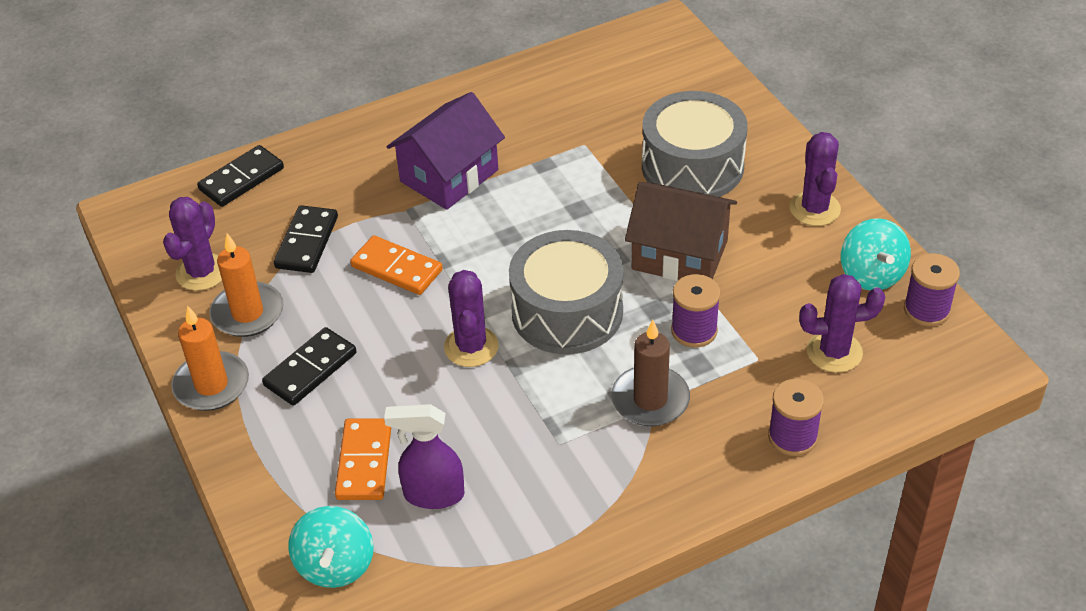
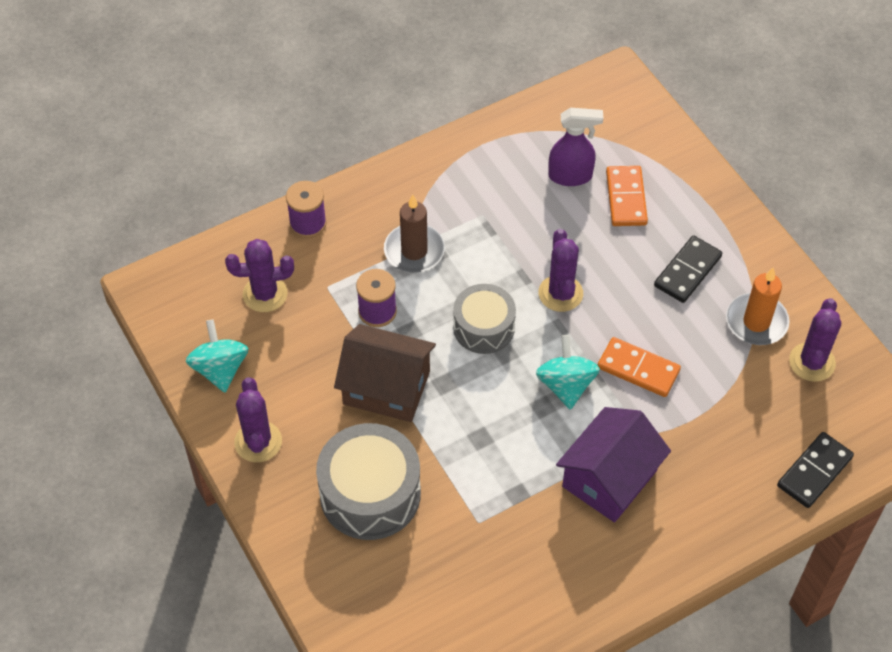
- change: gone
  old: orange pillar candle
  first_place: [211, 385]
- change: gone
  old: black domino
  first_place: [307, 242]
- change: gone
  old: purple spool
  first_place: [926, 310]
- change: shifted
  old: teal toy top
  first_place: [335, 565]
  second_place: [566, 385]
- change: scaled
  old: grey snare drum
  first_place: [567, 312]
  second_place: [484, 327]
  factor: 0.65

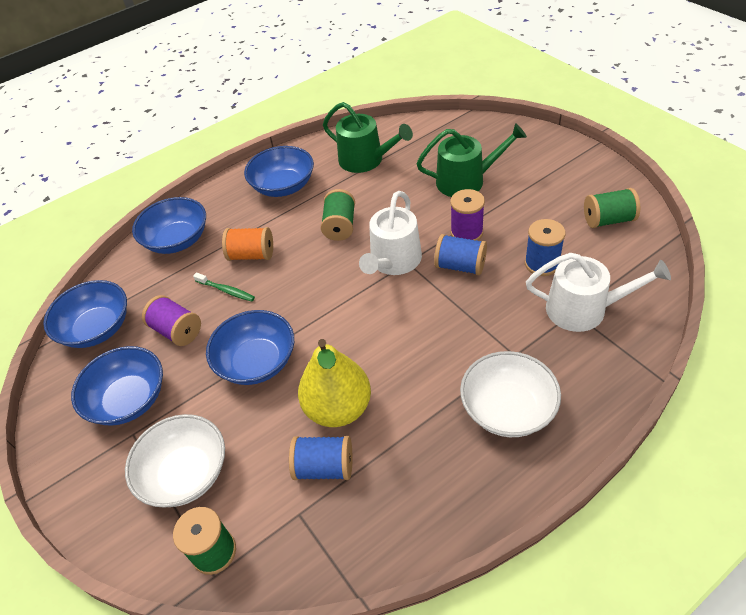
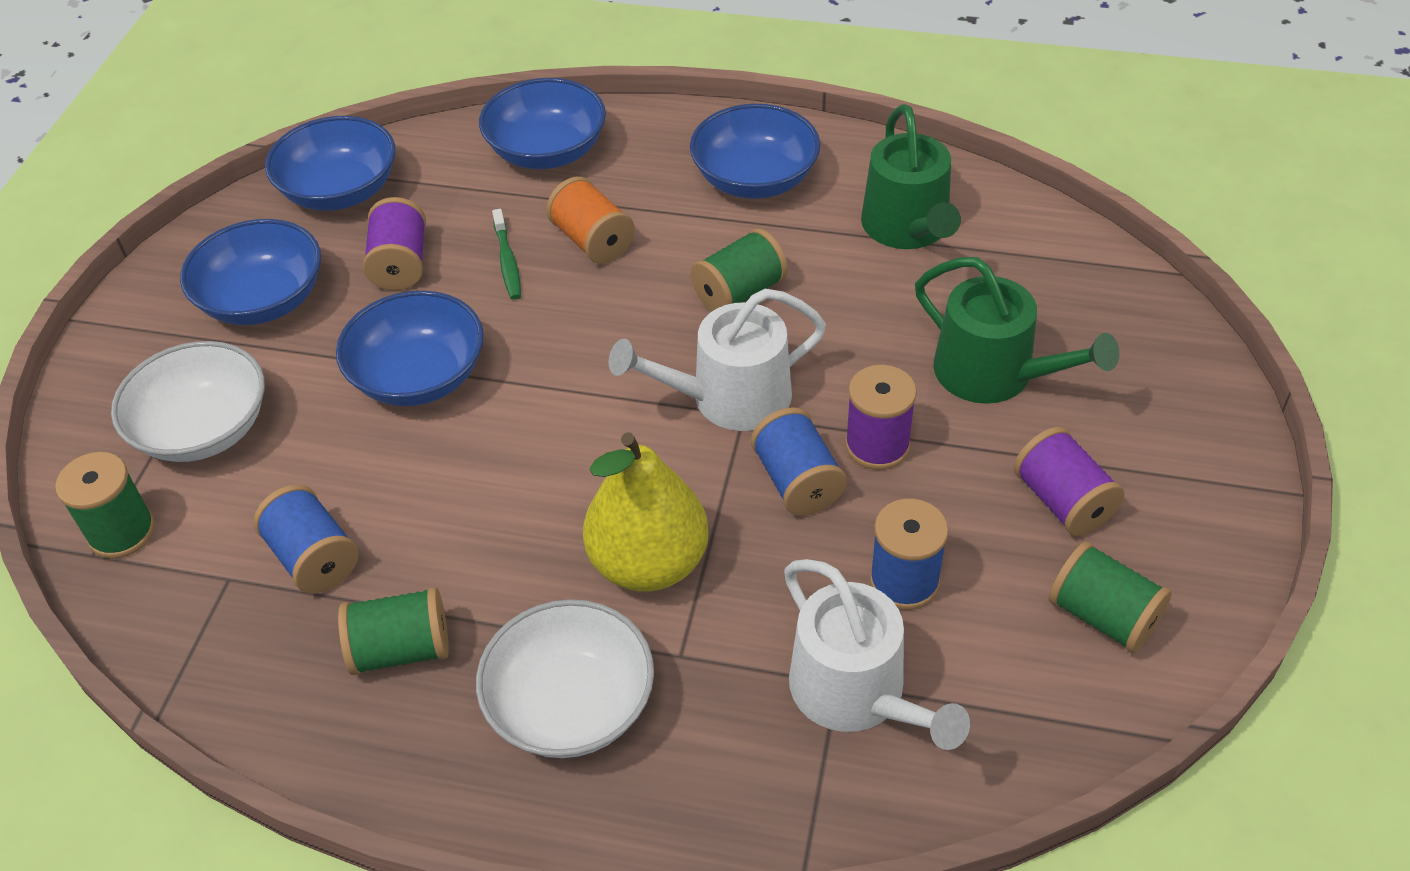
- change: new
  new: emerald spool
  second_place: [401, 650]
- change: new
  new: purple spool
  second_place: [1062, 501]
- change: shifted
  old: yellow pear fruit
  first_place: [338, 408]
  second_place: [649, 563]

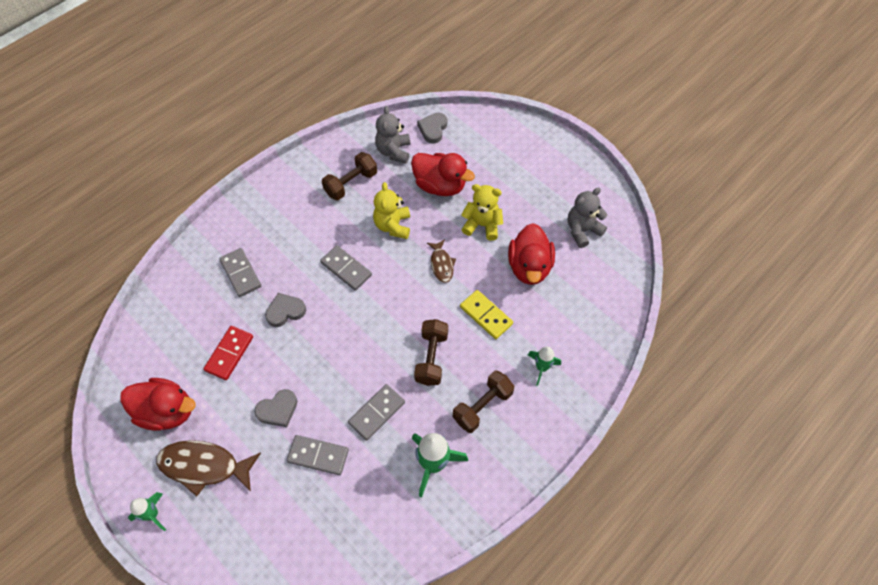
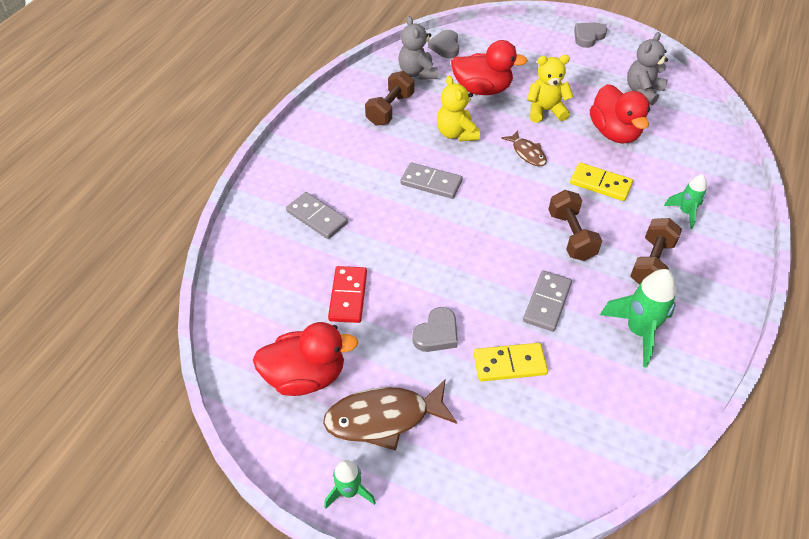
- change: shifted
  old: grey love heart
  first_place: [285, 311]
  second_place: [588, 37]
- change: repainted
  old: grey domino
  new: yellow domino
  first_place: [318, 456]
  second_place: [509, 364]

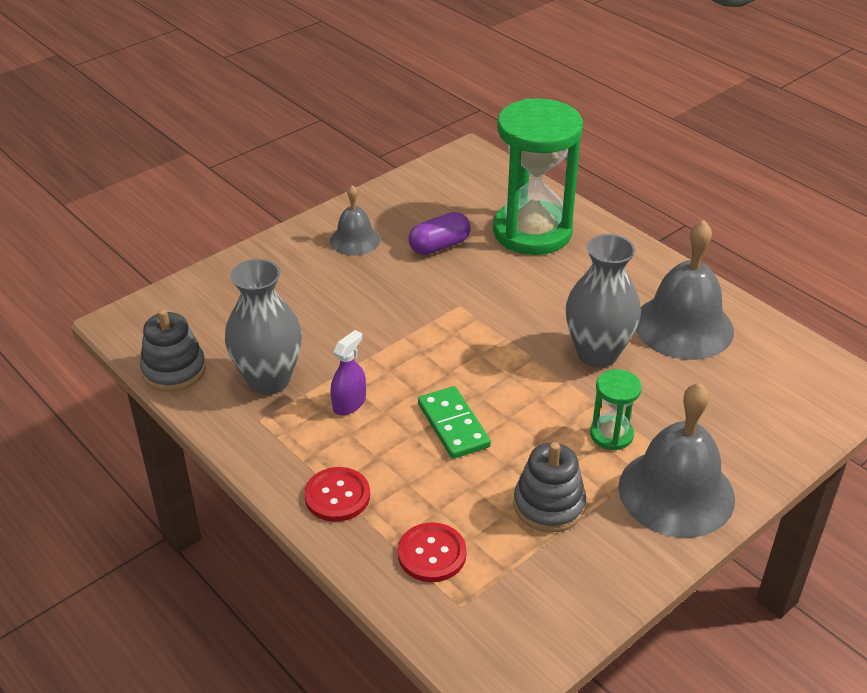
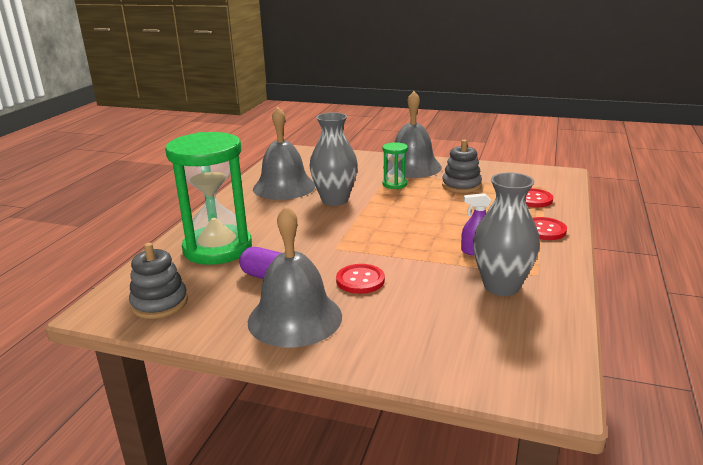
- change: gone
  old: emerald domino
  first_place: [453, 425]
- change: new
  new: scarlet sewing button
  second_place: [360, 280]
- change: shifted
  old: grey ring stacker
  first_place: [174, 370]
  second_place: [159, 303]
- change: scaled
  old: grey hand bell
  first_place: [355, 240]
  second_place: [295, 318]
  factor: 1.8

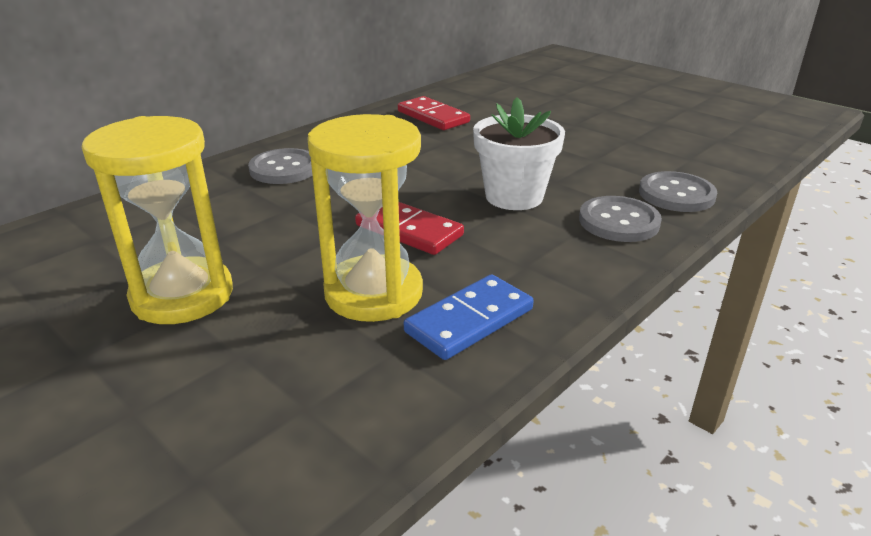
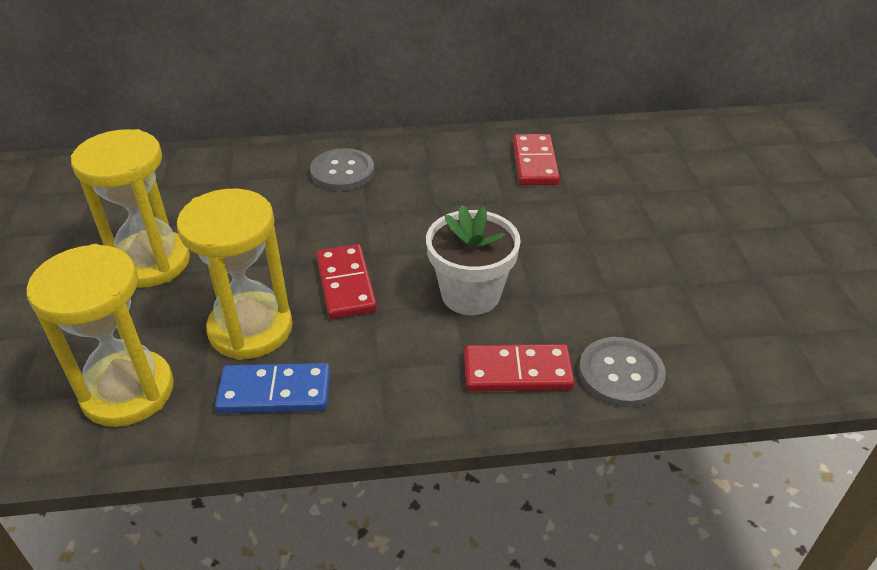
- change: new
  new: yellow hourglass
  second_place: [128, 391]
- change: swapped
  old: grey sewing button
  new: scarlet domino
  first_place: [619, 221]
  second_place: [517, 372]

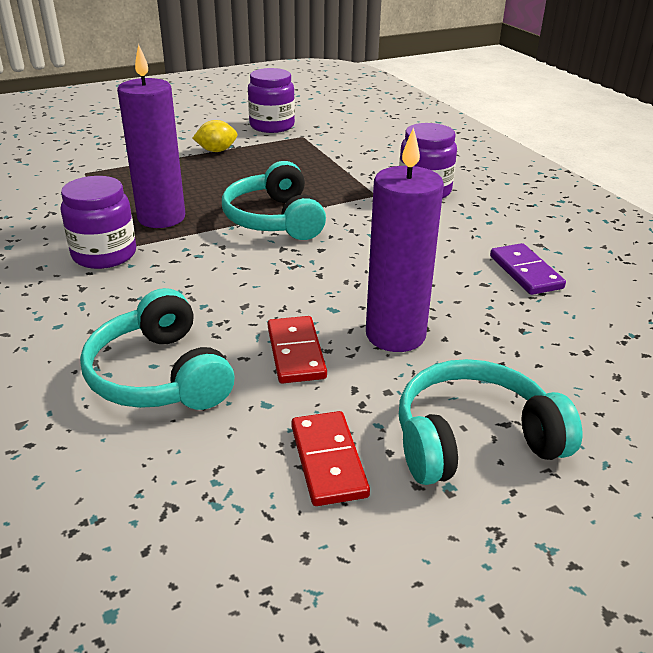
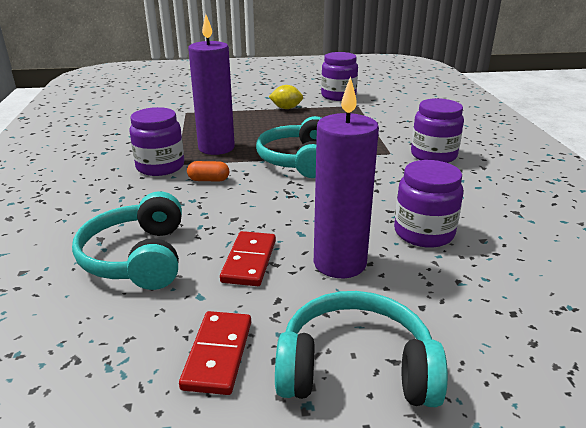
- change: gone
  old: purple domino
  first_place: [525, 272]
- change: new
  new: orange pill
  second_place: [209, 180]
- change: new
  new: purple jar
  second_place: [424, 233]

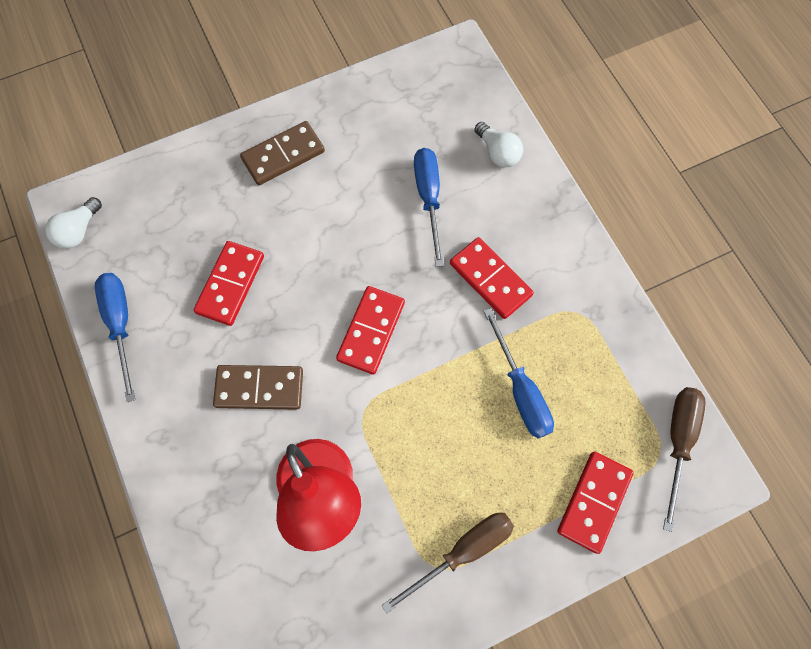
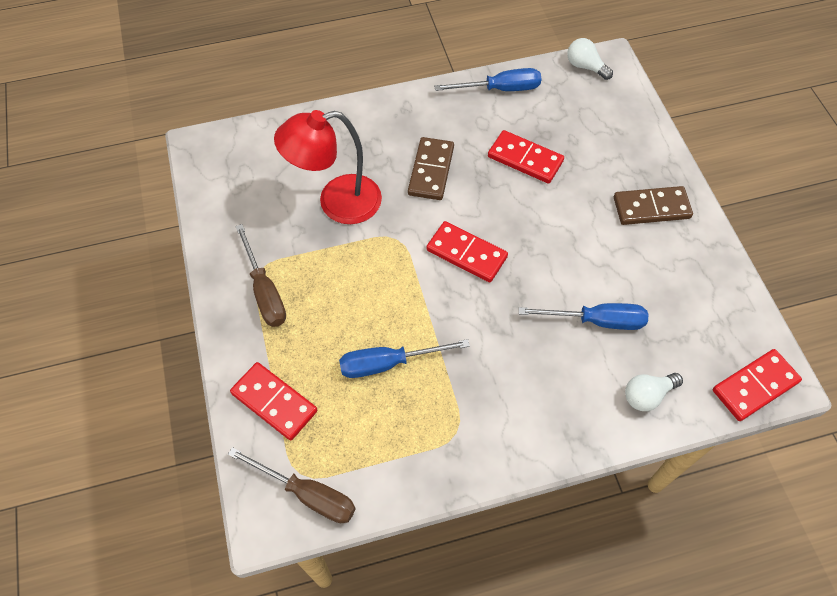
- change: shifted
  old: scarlet domino
  first_place: [490, 279]
  second_place: [754, 386]
- change: rotated
  old: russet domino
  first_place: [283, 155]
  second_place: [651, 208]
  degrees: -75

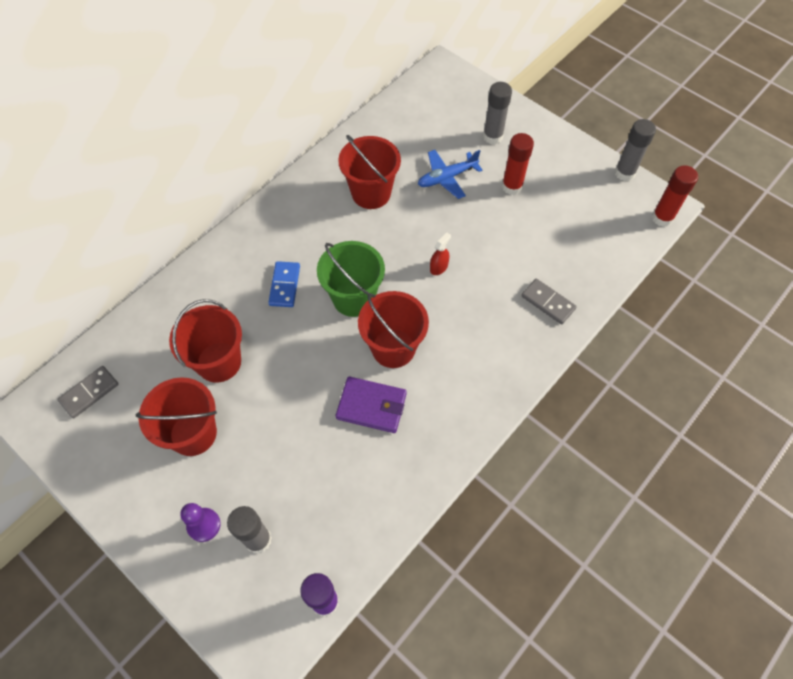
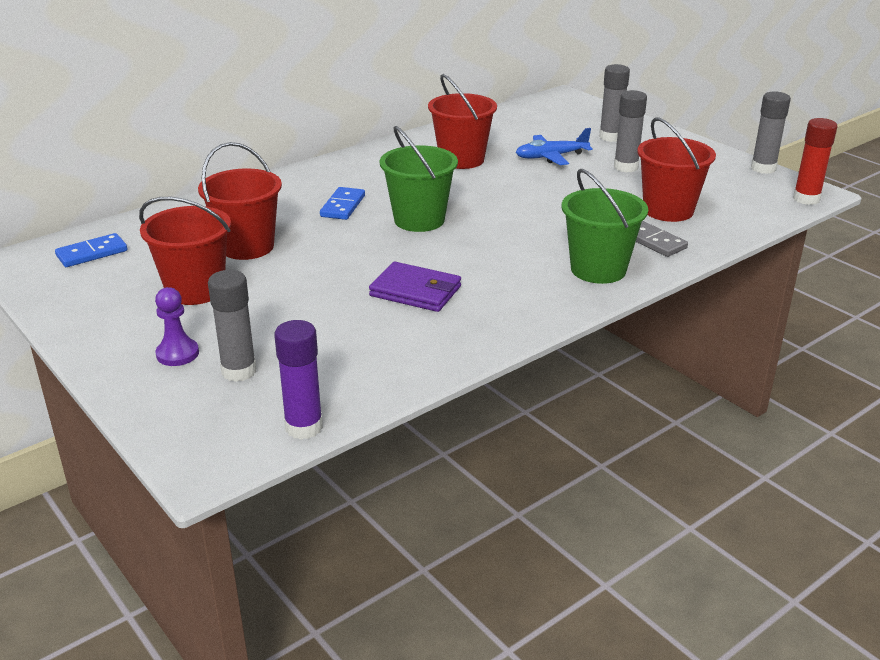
- change: gone
  old: scarlet sprayer
  first_place: [439, 267]
- change: new
  new: emerald pail
  second_place: [598, 269]
- change: shifted
  old: scarlet pail
  first_place: [393, 348]
  second_place: [668, 210]
- change: repainted
  old: grey domino
  new: blue domino
  first_place: [89, 393]
  second_place: [92, 253]
- change: repainted
  old: scarlet glue stick
  new: grey glue stick
  first_place: [512, 186]
  second_place: [626, 167]

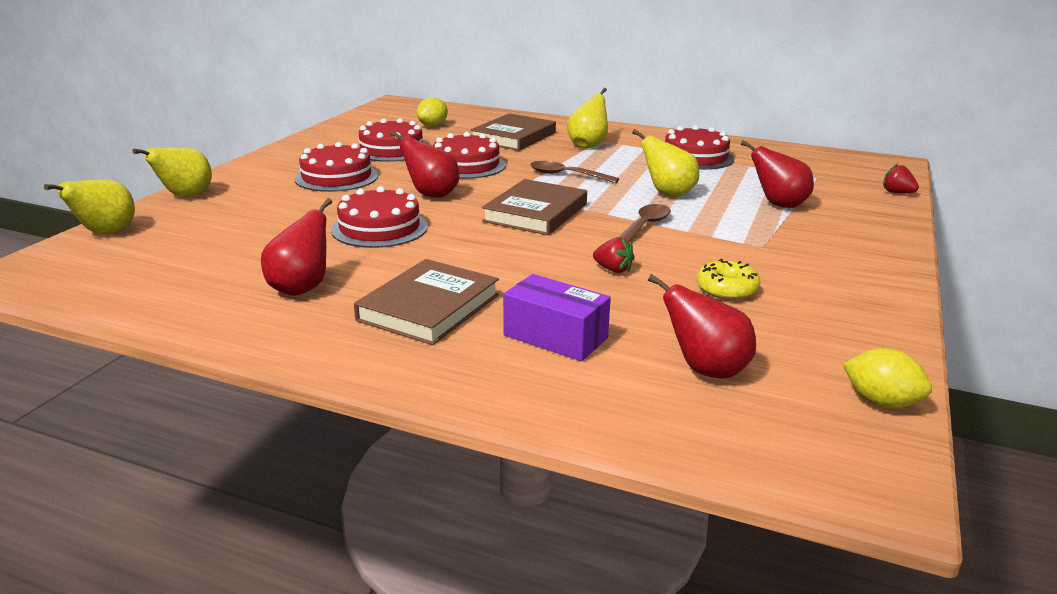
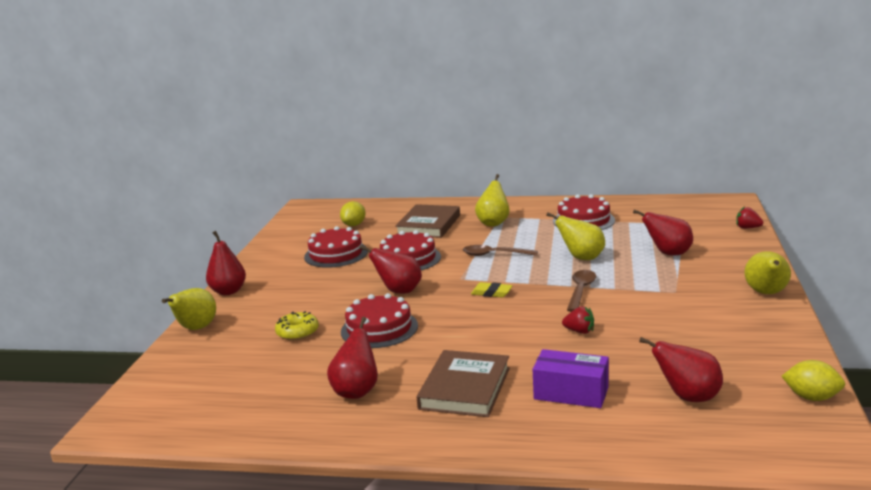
- change: gone
  old: scarlet cake
  first_place: [336, 177]
- change: new
  new: scarlet pear fruit
  second_place: [228, 291]
- change: shifted
  old: yellow pear fruit
  first_place: [106, 233]
  second_place: [766, 293]
- change: shifted
  old: yellow donut
  first_place: [726, 289]
  second_place: [297, 332]
- change: swapped
  old: russet hardcover
  new: yellow eraser
  first_place: [535, 213]
  second_place: [491, 293]

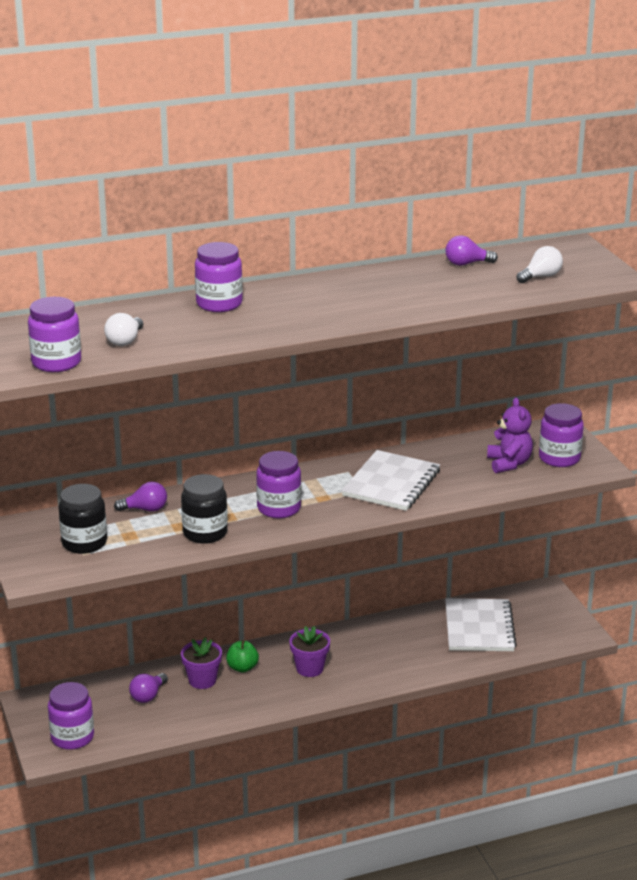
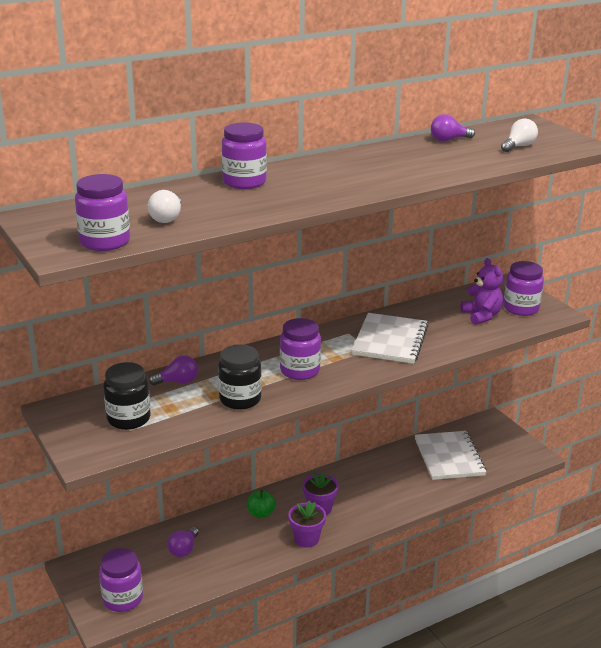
- change: shifted
  old: purple potted plant
  first_place: [202, 680]
  second_place: [306, 539]

